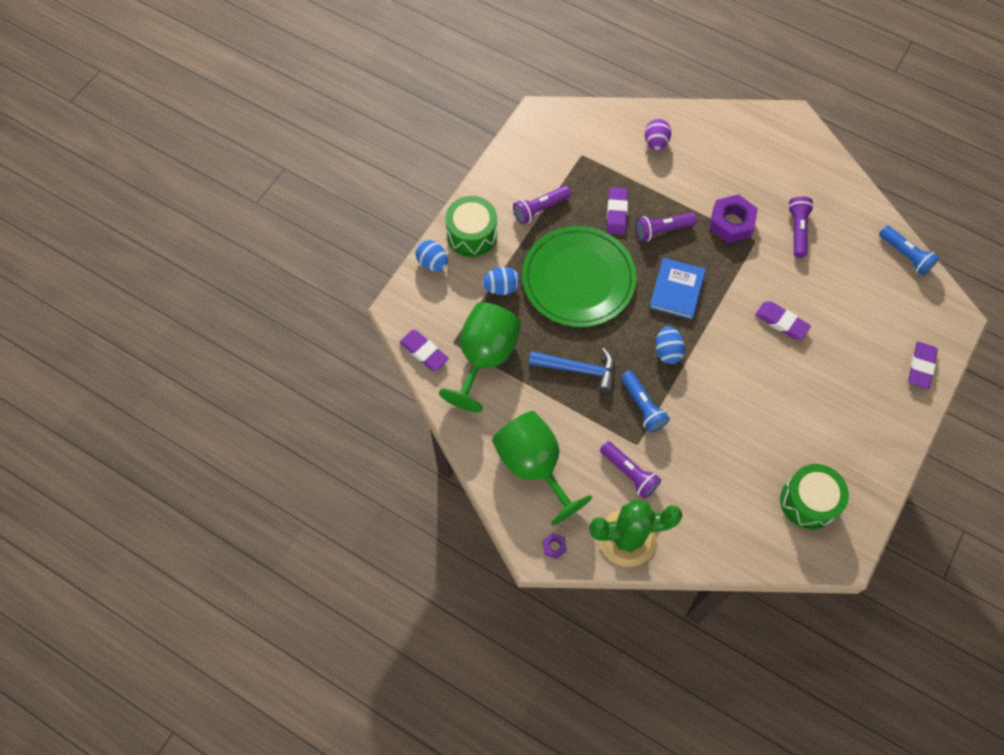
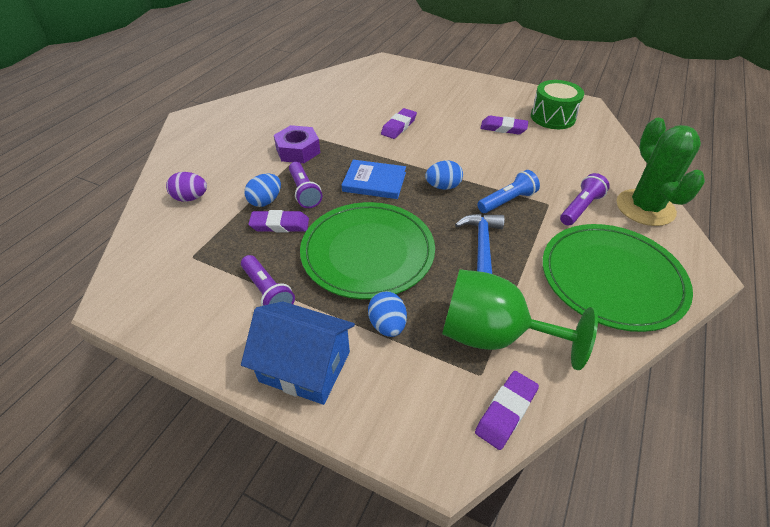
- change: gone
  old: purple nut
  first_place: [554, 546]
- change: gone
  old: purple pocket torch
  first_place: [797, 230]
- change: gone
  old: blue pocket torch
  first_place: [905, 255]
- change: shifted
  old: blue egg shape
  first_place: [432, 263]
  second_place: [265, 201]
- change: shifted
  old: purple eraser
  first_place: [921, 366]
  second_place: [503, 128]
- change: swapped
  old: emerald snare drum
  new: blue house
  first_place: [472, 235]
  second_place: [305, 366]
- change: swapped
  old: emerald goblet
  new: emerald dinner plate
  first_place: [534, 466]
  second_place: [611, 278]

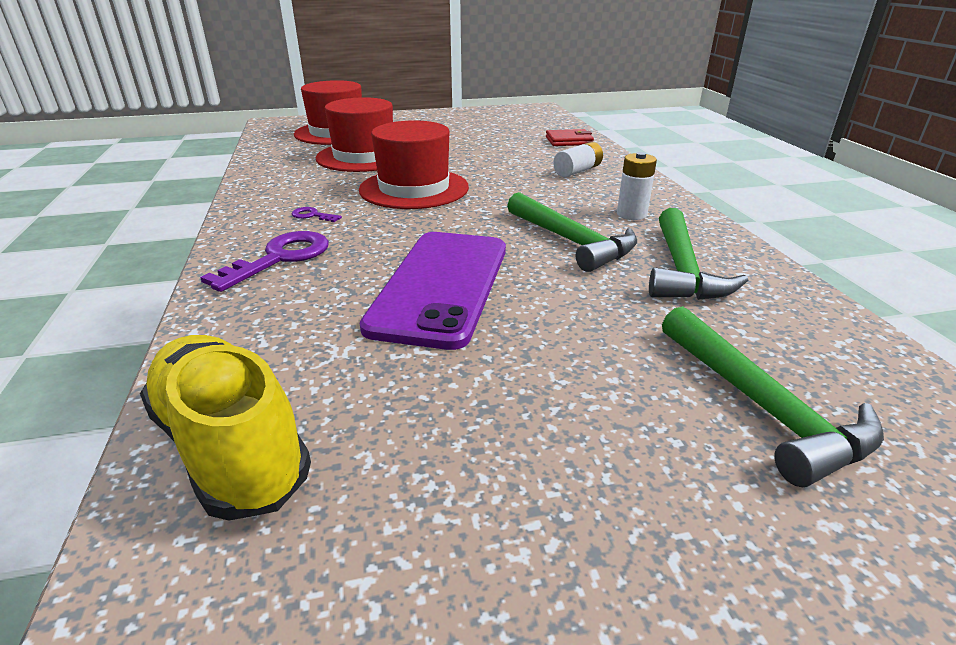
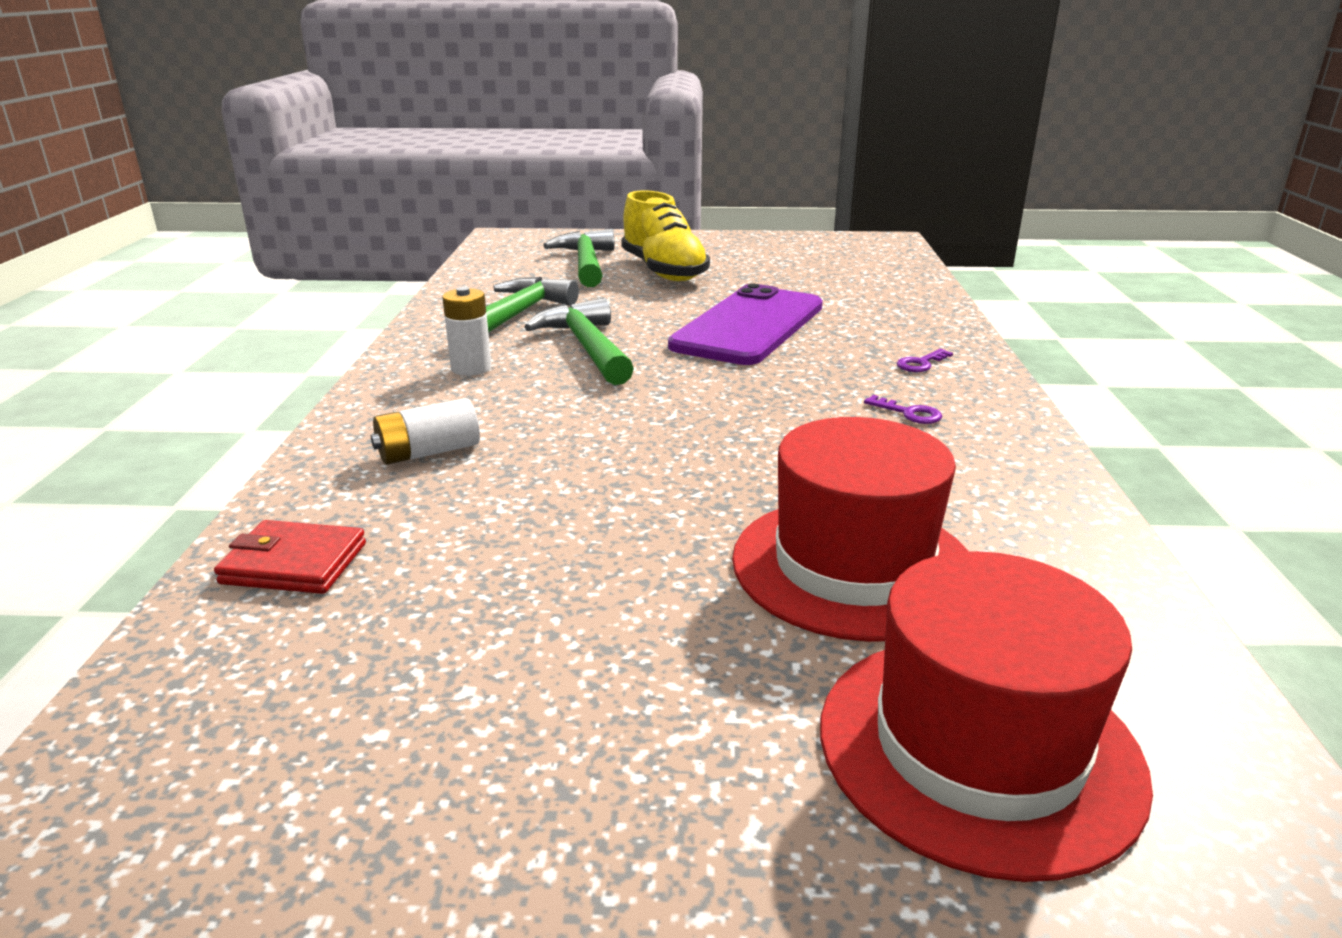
- change: gone
  old: scarlet tall hat
  first_place: [414, 188]
- change: shifted
  old: yellow lace-up shoe
  first_place: [231, 446]
  second_place: [663, 271]
- change: scaled
  old: purple latchkey
  first_place: [280, 258]
  second_place: [920, 364]
  factor: 0.47

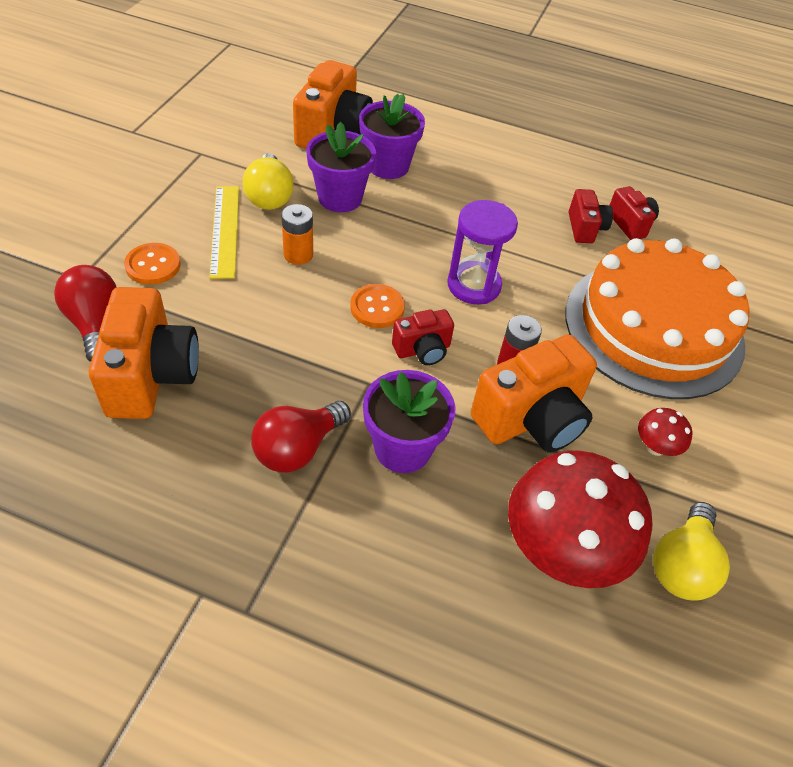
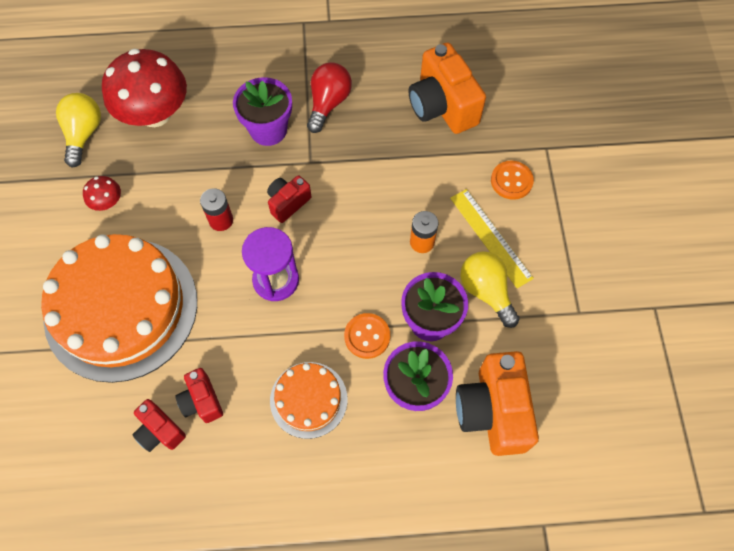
- change: gone
  old: scarlet bulb
  first_place: [95, 324]
- change: gone
  old: orange photo camera
  first_place: [531, 419]
- change: new
  new: orange cake
  second_place: [308, 399]
- change: shifted
  old: orange sewing button
  first_place: [377, 307]
  second_place: [367, 336]

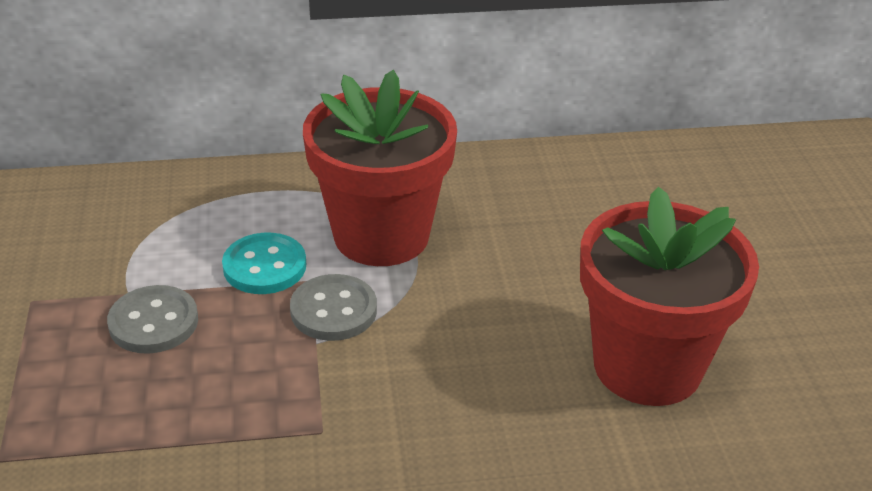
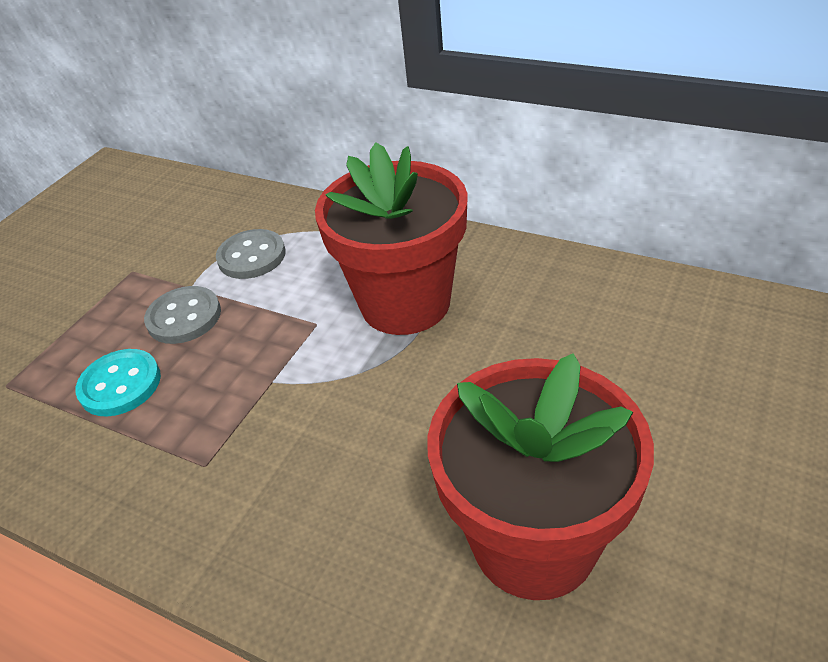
- change: shifted
  old: teal sewing button
  first_place: [264, 266]
  second_place: [120, 385]
- change: shifted
  old: grey sewing button
  first_place: [333, 310]
  second_place: [252, 256]

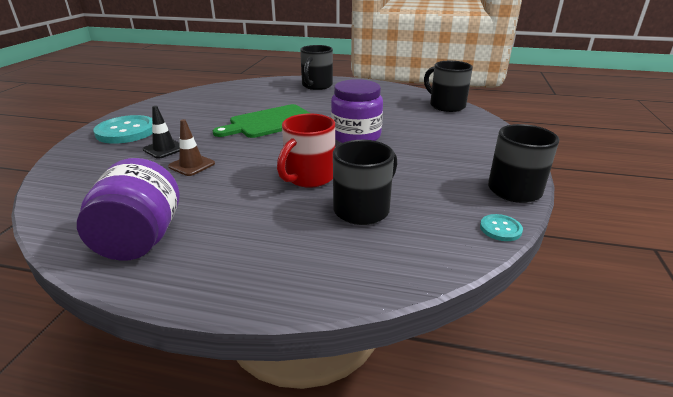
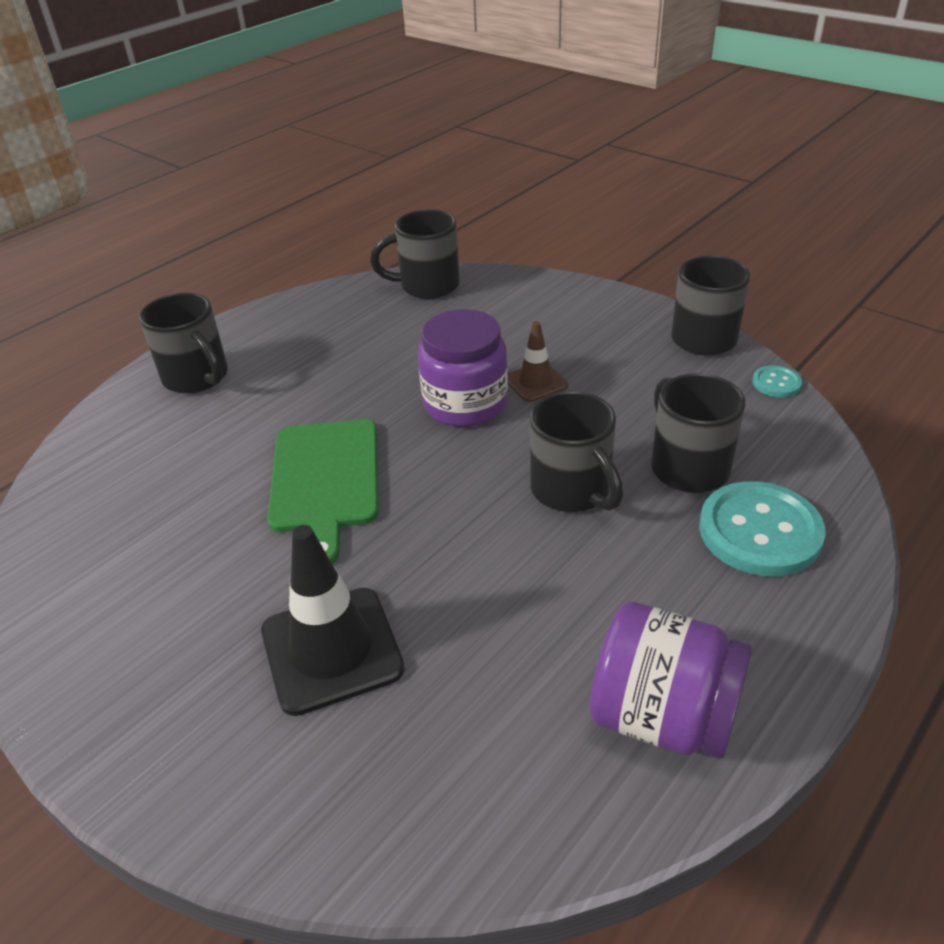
- change: shifted
  old: teal sewing button
  first_place: [126, 131]
  second_place: [759, 531]
- change: shifted
  old: russet road cone
  first_place: [191, 165]
  second_place: [535, 382]
- change: repainted
  old: scarlet coffee mug
  new: black coffee mug
  first_place: [309, 178]
  second_place: [572, 490]
- change: scaled
  old: black road cone
  first_place: [164, 149]
  second_place: [331, 650]
  factor: 1.78

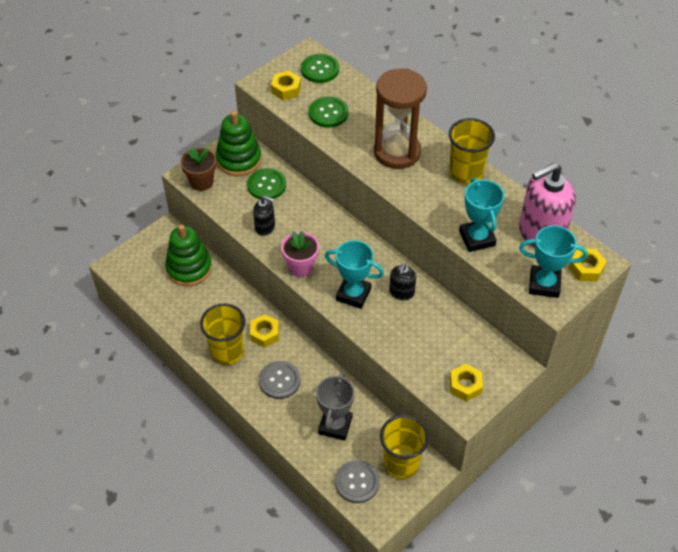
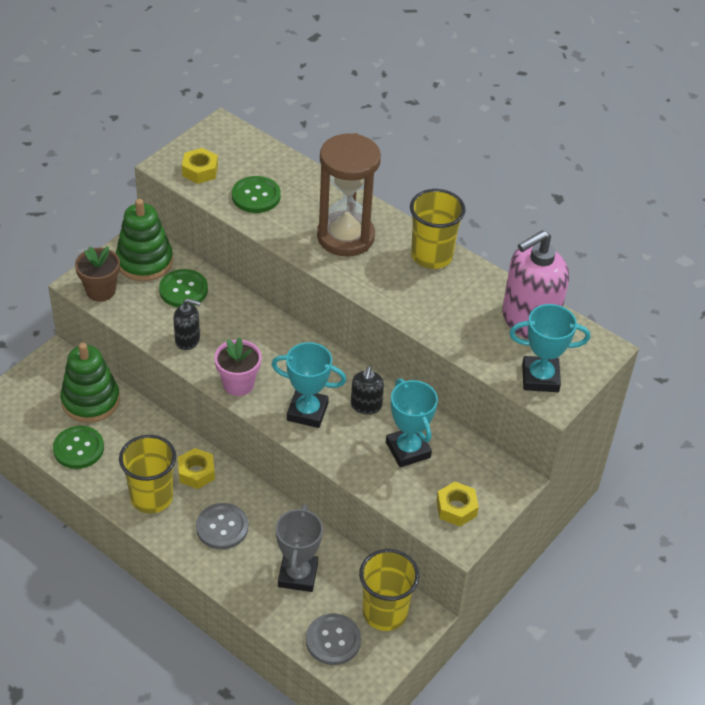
- change: gone
  old: yellow nut
  first_place: [586, 268]
- change: shifted
  old: emerald sewing button
  first_place: [320, 69]
  second_place: [78, 448]
- change: shifted
  old: teal prize cup
  first_place: [477, 238]
  second_place: [408, 450]

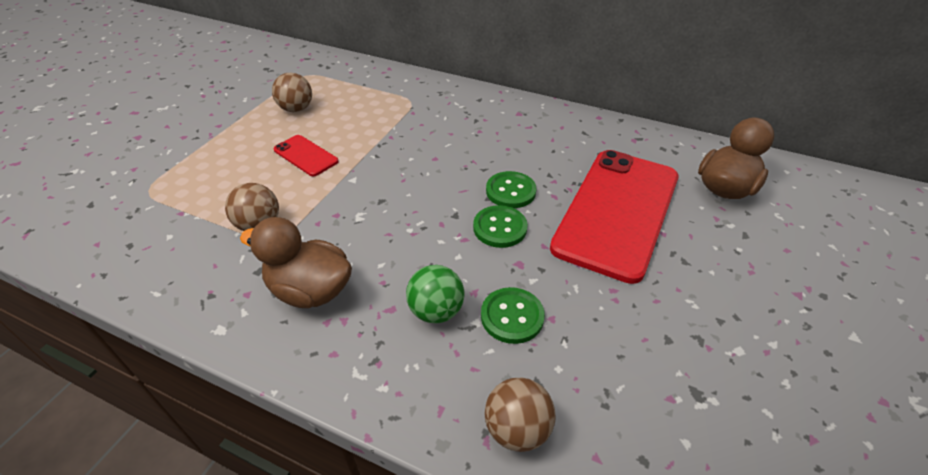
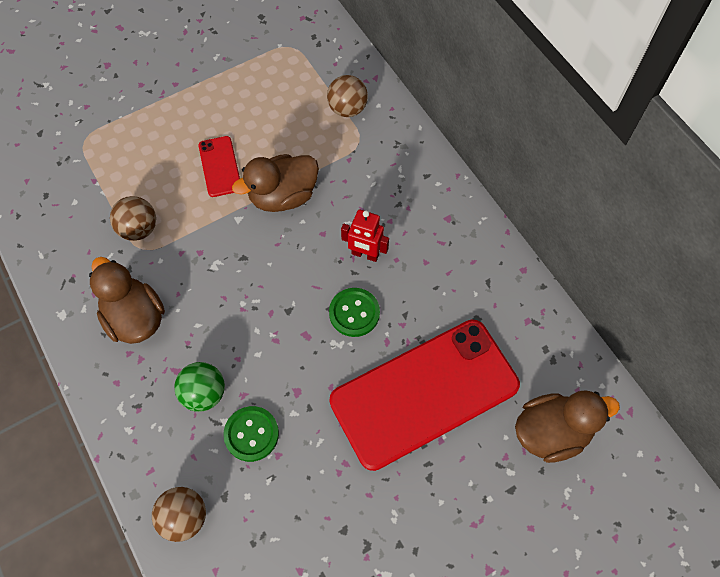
- change: gone
  old: emerald sewing button
  first_place: [500, 228]
- change: new
  new: russet duck
  second_place: [283, 196]
- change: new
  new: scarlet toy robot
  second_place: [365, 254]
- change: shifted
  old: russet play ball
  first_place: [296, 109]
  second_place: [347, 109]

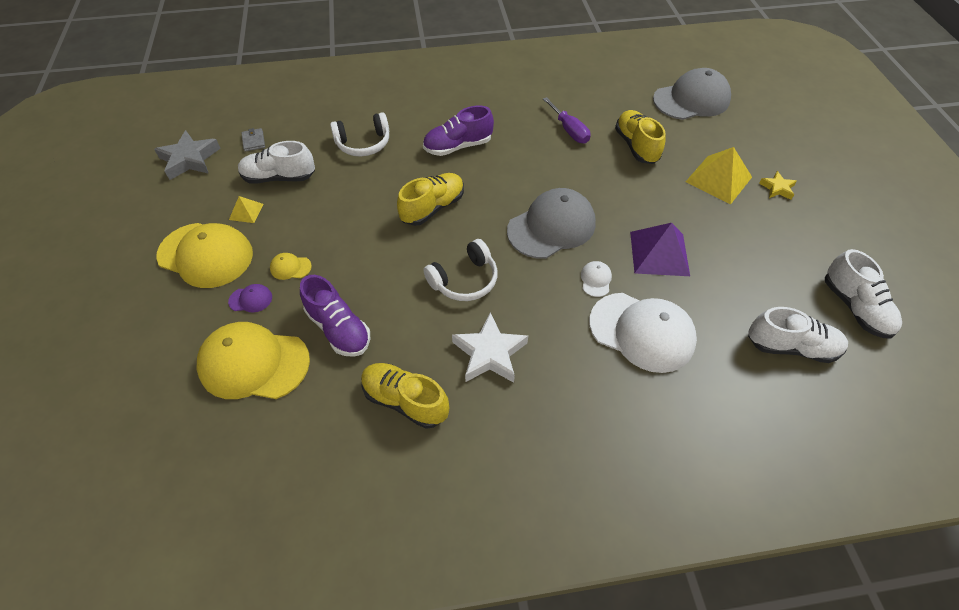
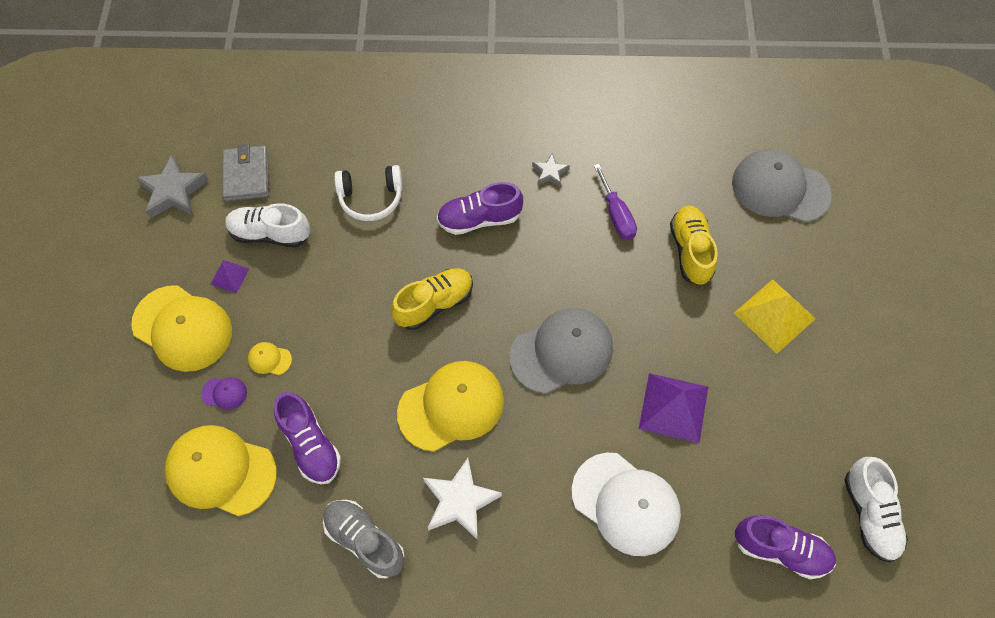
- change: gone
  old: snow-white baseball cap
  first_place: [596, 280]
- change: gone
  old: yellow star
  first_place: [777, 188]
- change: new
  new: grey star
  second_place: [550, 173]
- change: swapped
  old: snow-white headphones
  new: yellow baseball cap
  first_place: [464, 280]
  second_place: [451, 406]
- change: repainted
  old: yellow pyramid
  new: purple pyramid
  first_place: [246, 211]
  second_place: [229, 276]
- change: repainted
  old: yellow lace-up shoe
  new: grey lace-up shoe
  first_place: [405, 401]
  second_place: [365, 540]
- change: repainted
  old: snow-white lace-up shoe
  new: purple lace-up shoe
  first_place: [791, 347]
  second_place: [780, 550]
- change: rotated
  old: grey baseball cap
  first_place: [691, 100]
  second_place: [780, 188]
  degrees: -150
- change: scaled
  old: grey billfold
  first_place: [254, 141]
  second_place: [246, 175]
  factor: 1.84

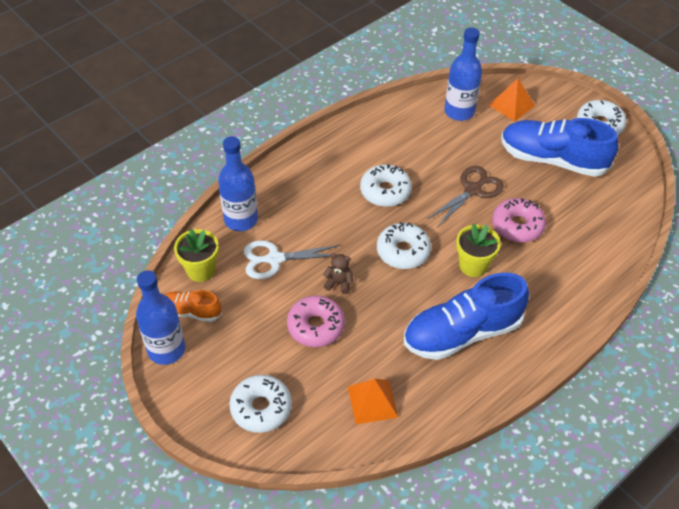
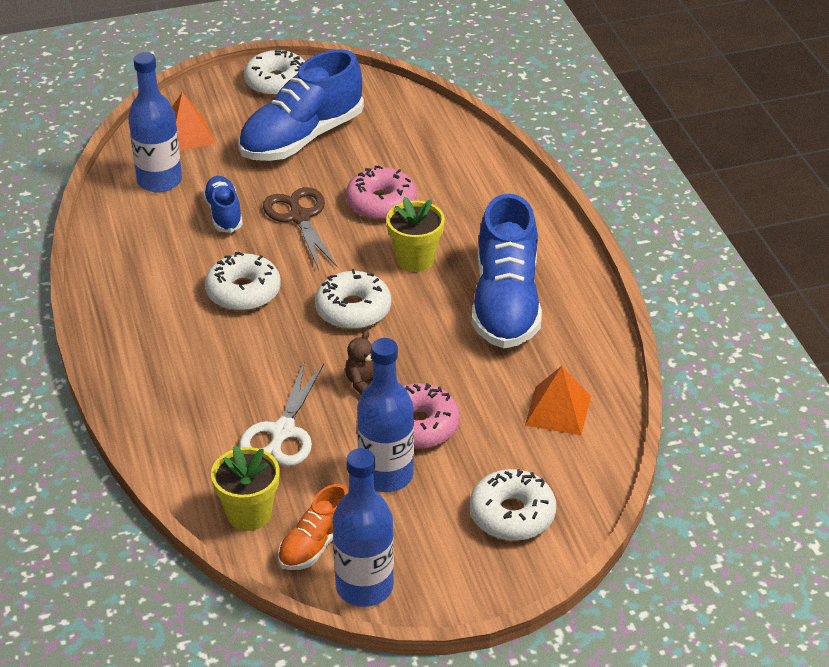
- change: new
  new: blue lace-up shoe
  second_place: [224, 214]
- change: shifted
  old: blue bottle
  first_place: [241, 220]
  second_place: [386, 475]

